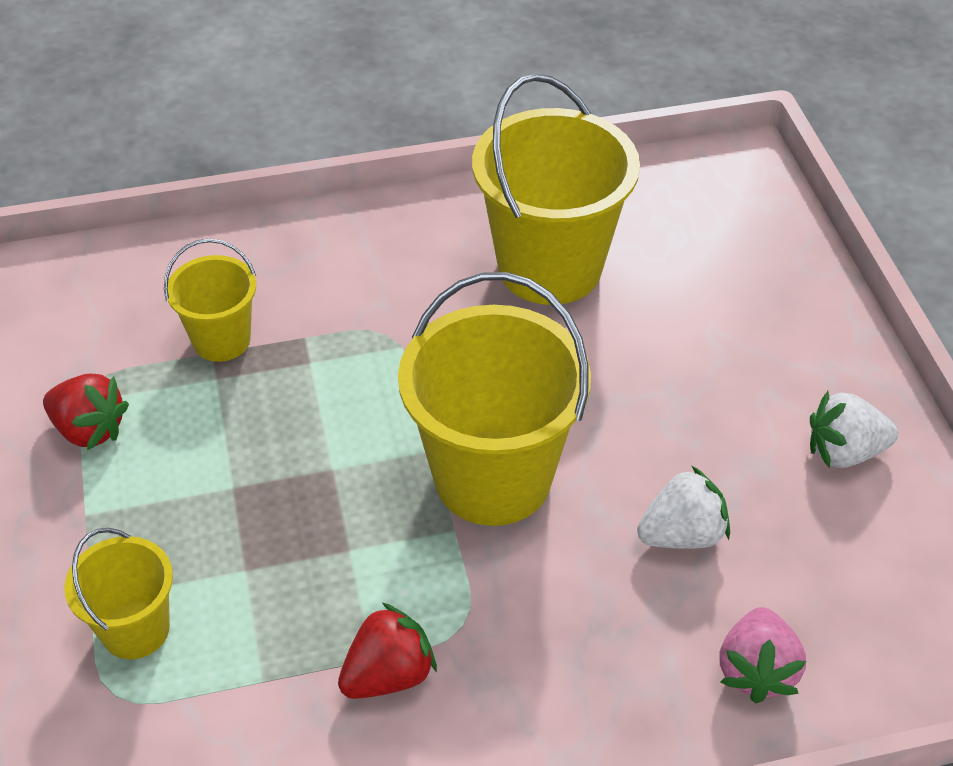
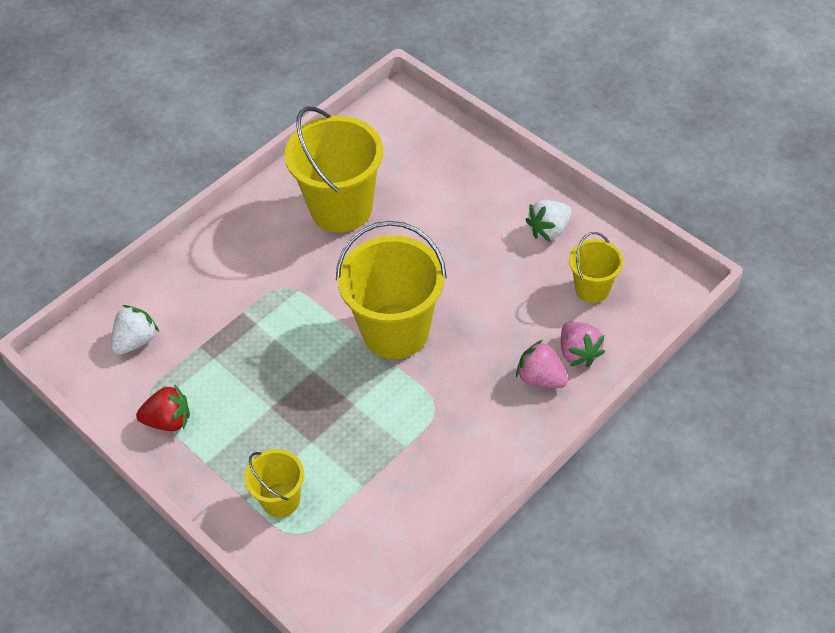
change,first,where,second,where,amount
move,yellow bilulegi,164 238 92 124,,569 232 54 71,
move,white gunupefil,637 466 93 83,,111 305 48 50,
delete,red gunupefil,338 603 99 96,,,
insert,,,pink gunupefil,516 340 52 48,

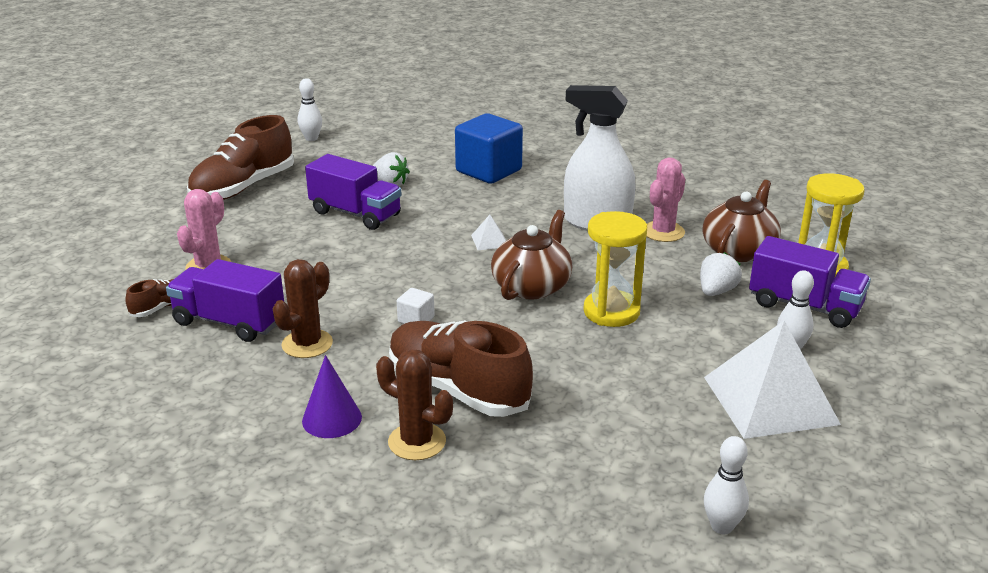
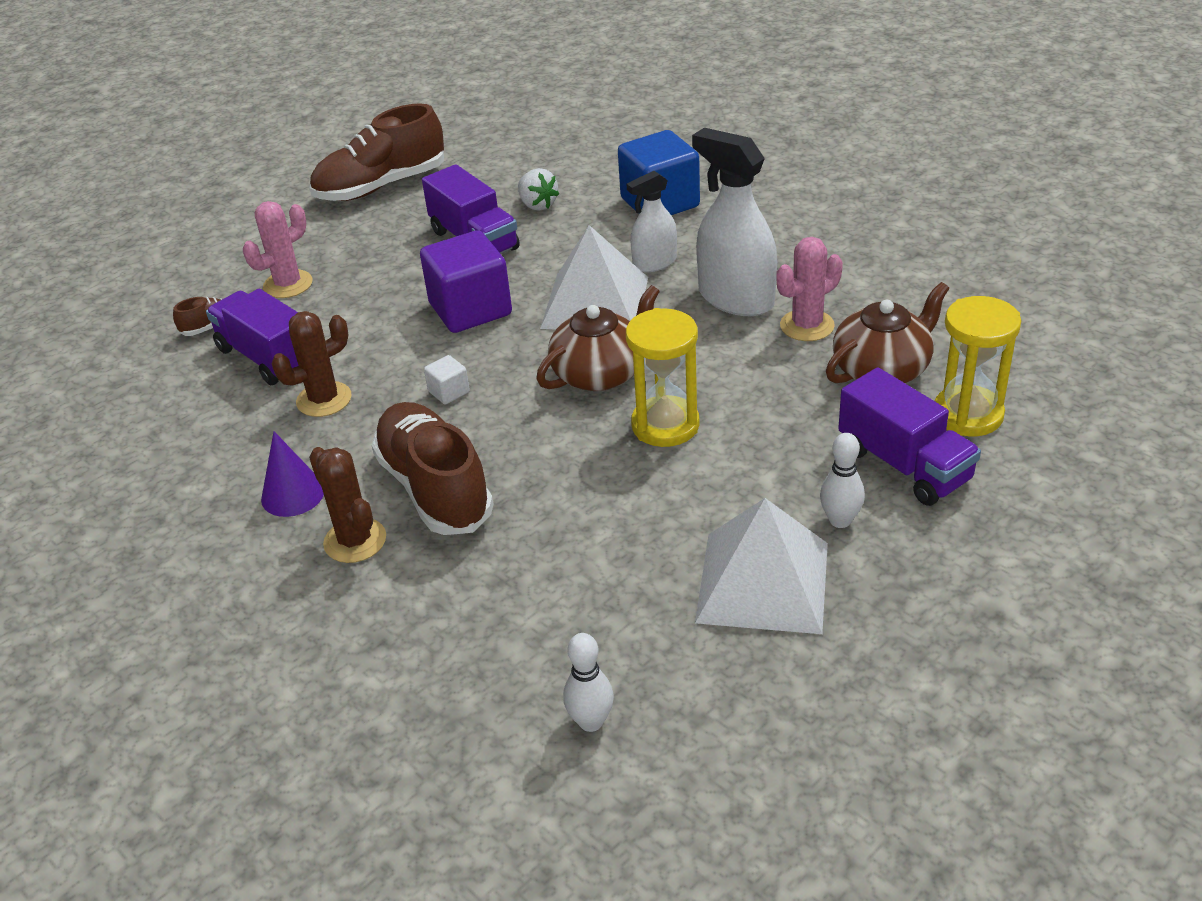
change,first,where,second,where,amount
delete,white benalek,298 78 24 63,,,
resize,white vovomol,471 215 35 35,,540 225 108 105,x2.48
delete,white gunupefil,700 252 42 44,,,
insert,,,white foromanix,627 171 50 101,
insert,,,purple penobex,420 230 92 103,

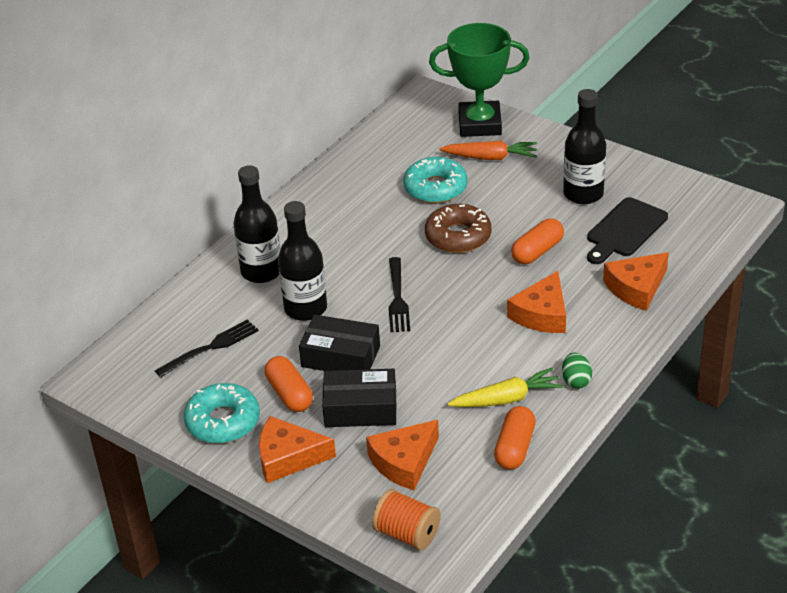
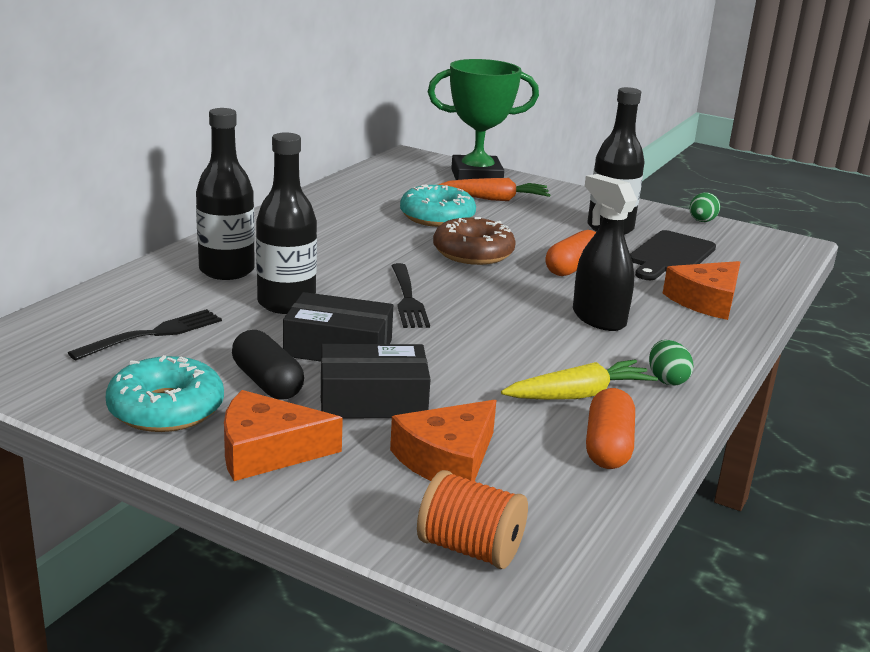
change,first,where,second,where,amount
replace,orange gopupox,507 271 59 62,black foromanix,573 174 64 157,
recolor,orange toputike,265 356 48 56,black toputike,232 330 72 70,
insert,,,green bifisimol,690 192 30 30,

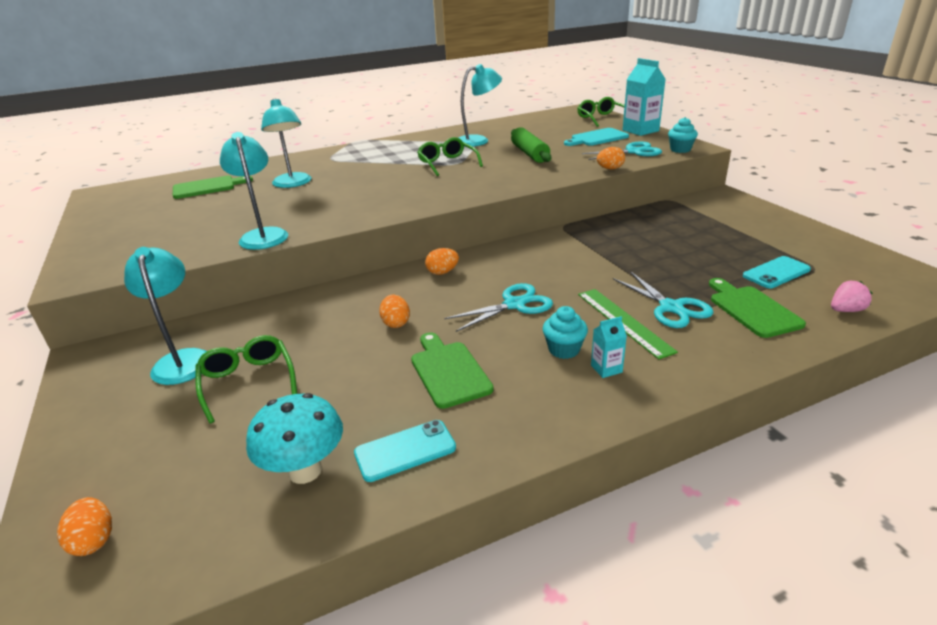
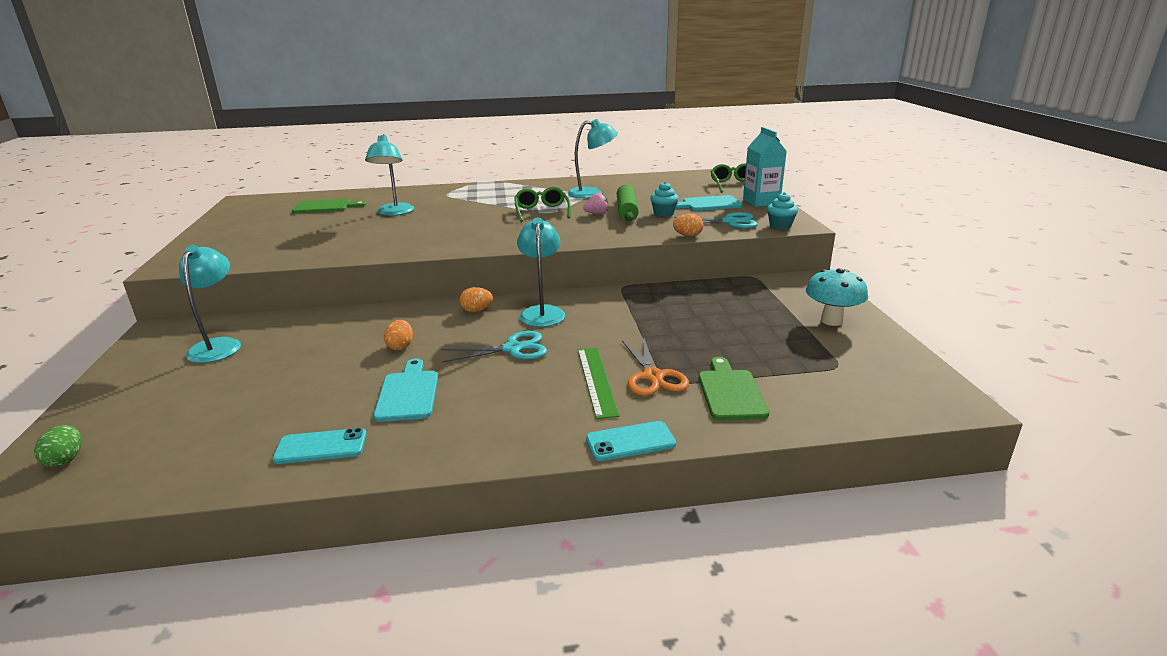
change,first,where,second,where,amount
move,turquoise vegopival,220 132 68 118,,517 218 48 109,
move,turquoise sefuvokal,743 256 68 32,,586 421 90 40,
recolor,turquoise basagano,613 271 101 57,orange basagano,622 338 67 58,
move,pink gunupefil,831 281 41 31,,583 193 25 21,
move,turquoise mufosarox,543 306 45 53,,650 182 29 35,
delete,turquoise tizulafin,591 316 36 62,,,
recolor,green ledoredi,411 332 83 77,turquoise ledoredi,374 359 64 63,
delete,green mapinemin,195 335 102 89,,,
move,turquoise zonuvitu,246 393 97 91,,806 268 62 58,
recolor,orange bifisimol,57 497 55 59,green bifisimol,34 425 48 42,

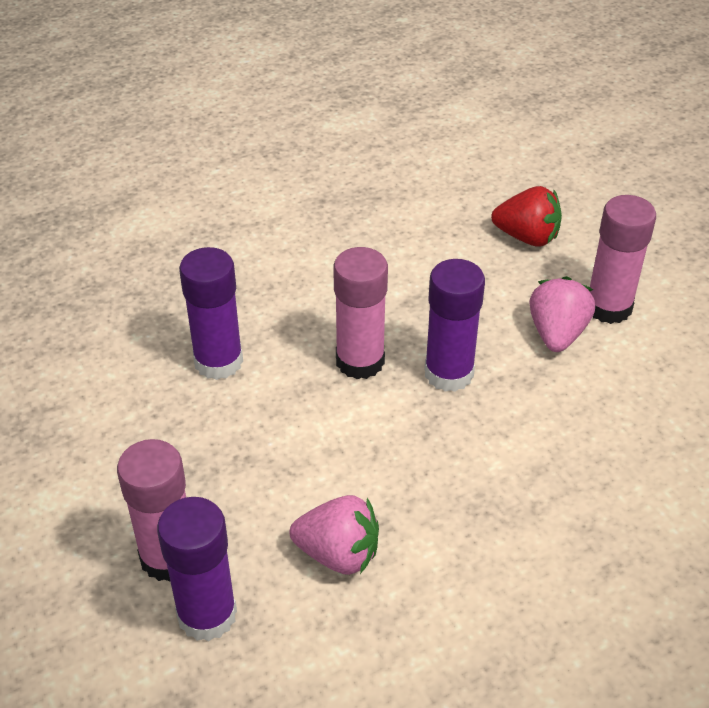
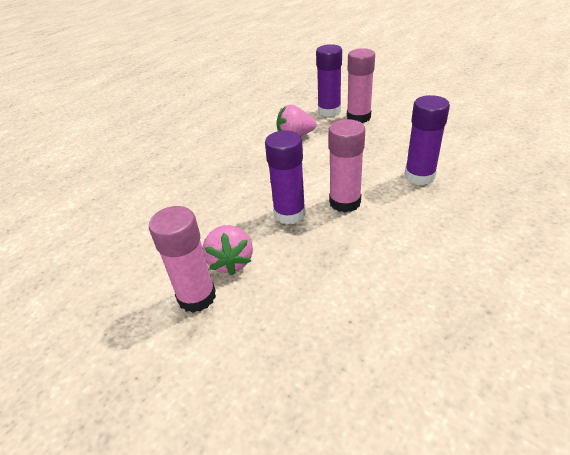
change,first,where,second,where,amount
delete,red gunupefil,491 186 71 61,,,

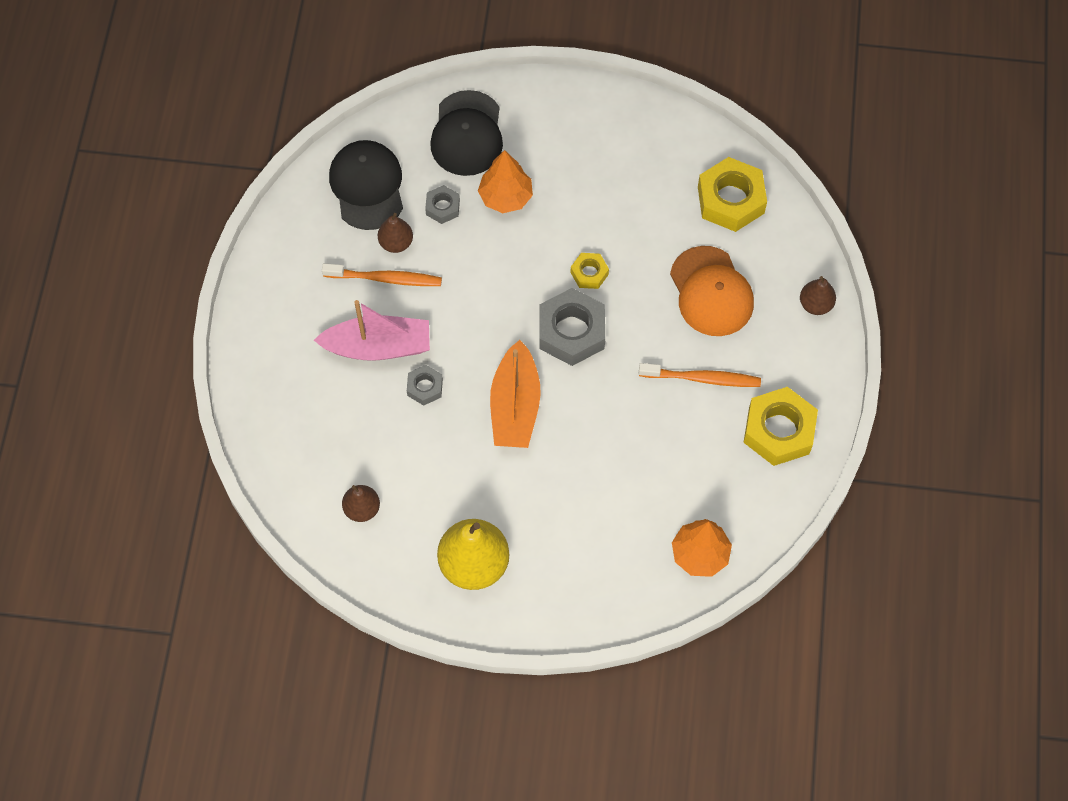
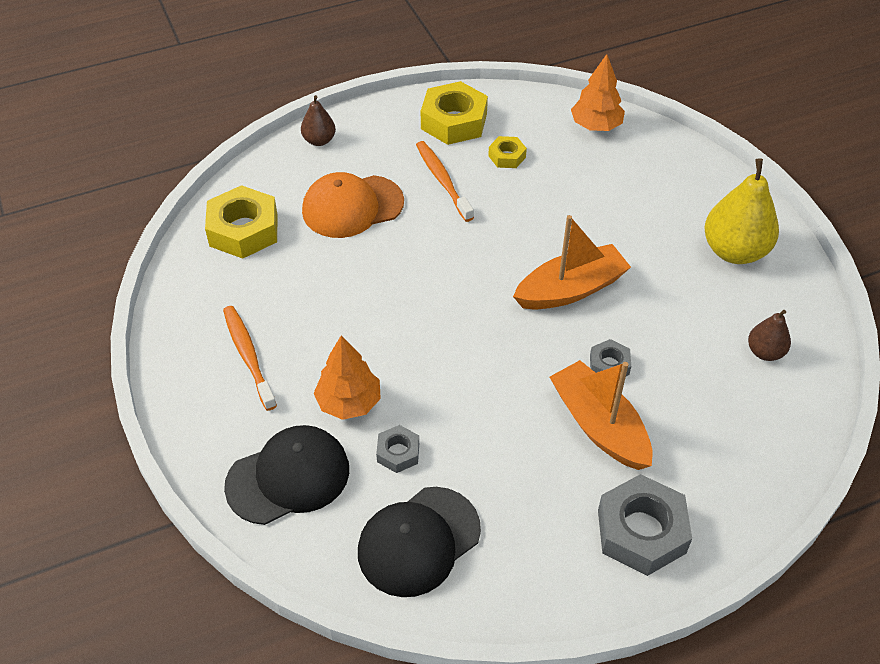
change,first,where,second,where,amount
delete,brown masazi,378 213 35 40,,,
rotate,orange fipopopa,670 246 84 90,,302 172 102 66,150 degrees counterclockwise
move,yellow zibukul,571 253 38 36,,488 136 39 32,
move,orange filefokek,322 263 120 23,,223 306 54 105,
move,grey zibukul,539 288 66 78,,598 474 94 102,
recolor,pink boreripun,314 300 116 61,orange boreripun,550 360 103 110,

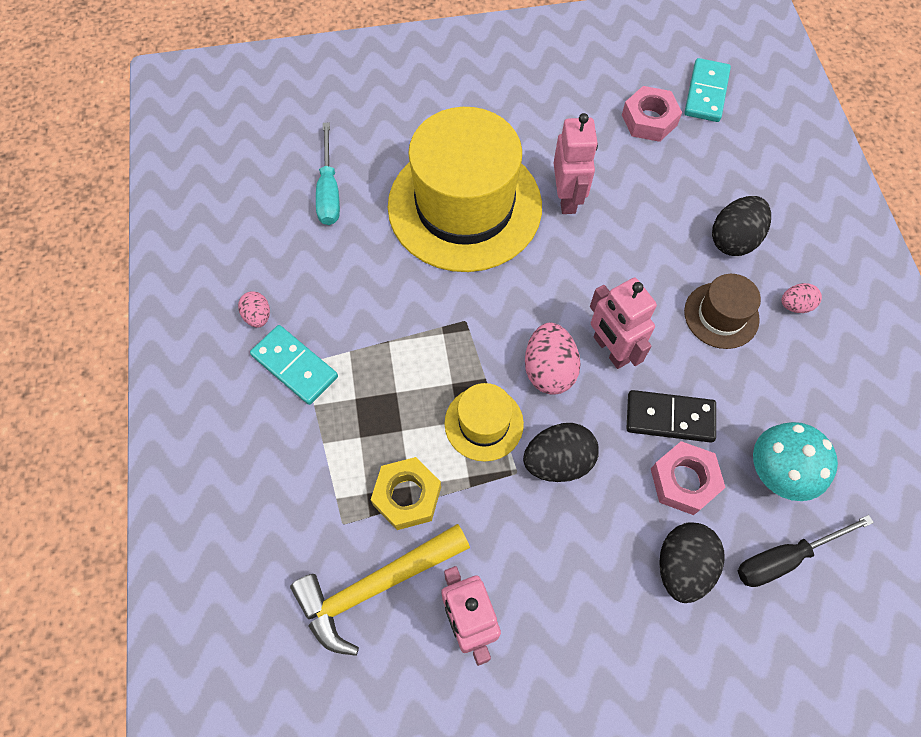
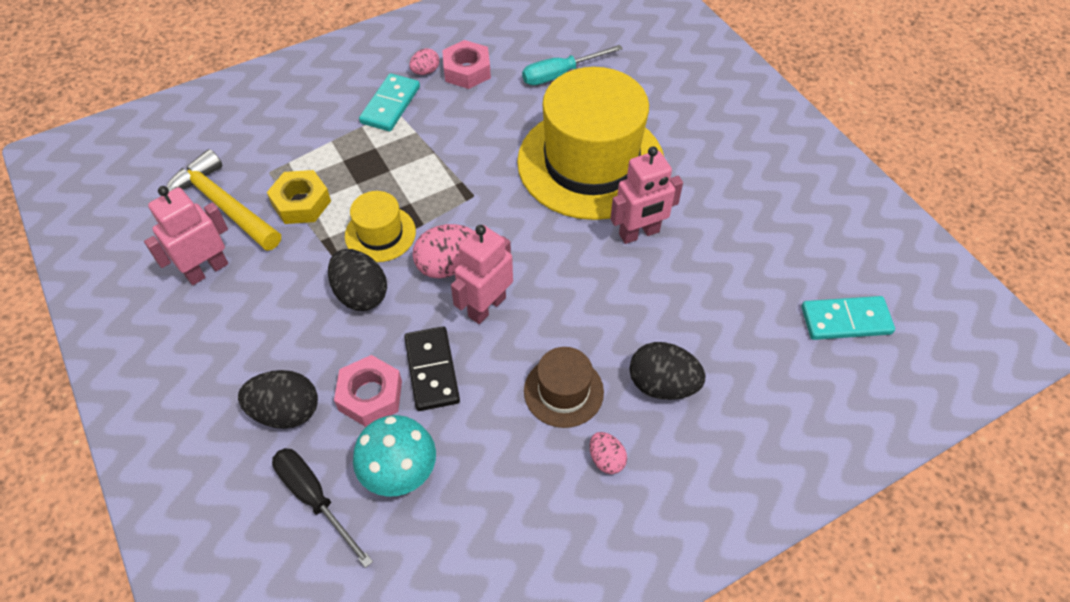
change,first,where,second,where,amount
move,pink zibukul,622 86 60 56,,442 40 49 49,

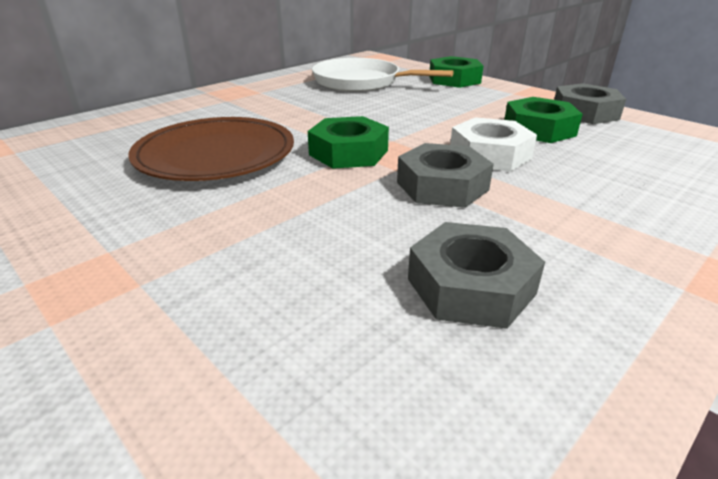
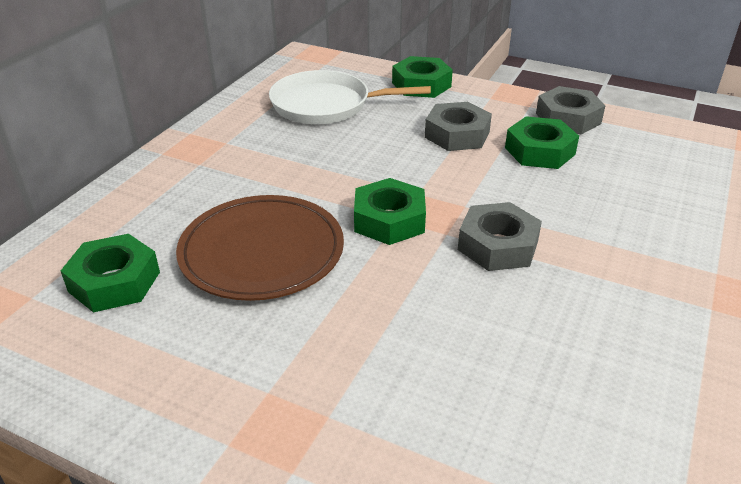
change,first,where,second,where,amount
delete,white zibukul,450 117 87 54,,,
move,grey zibukul,408 222 137 107,,425 102 67 49,
insert,,,green zibukul,61 234 99 78,

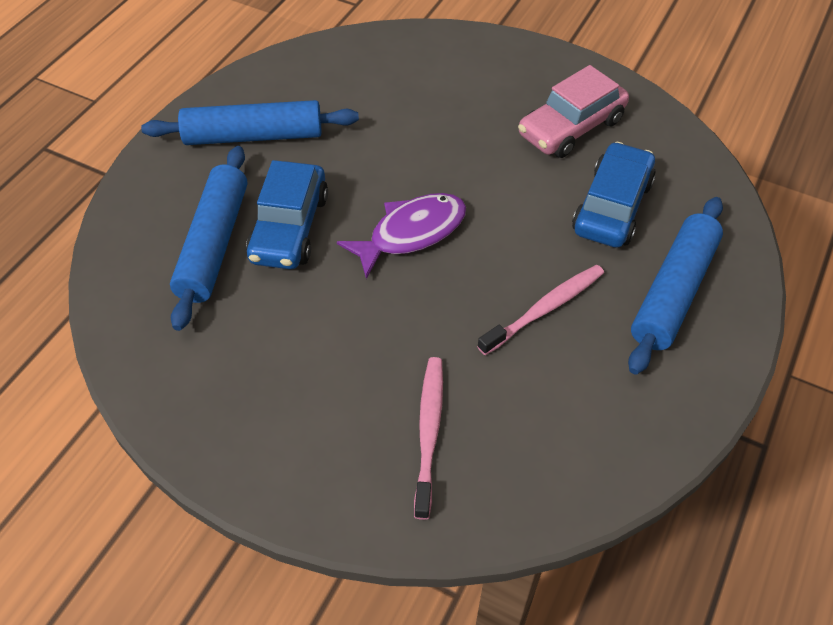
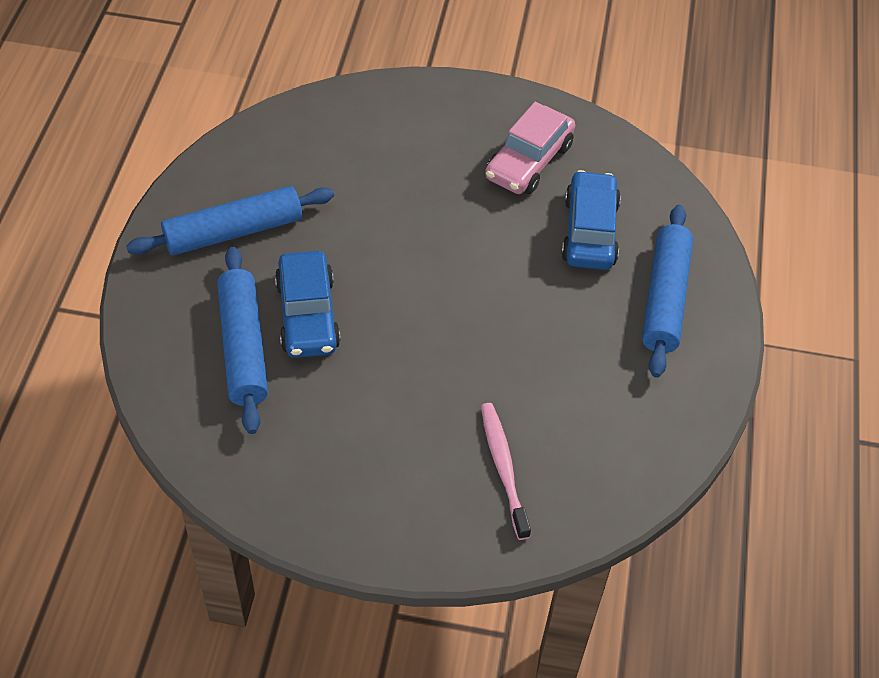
change,first,where,second,where,amount
delete,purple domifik,337 193 129 86,,,
delete,pink filefokek,477 265 127 90,,,

